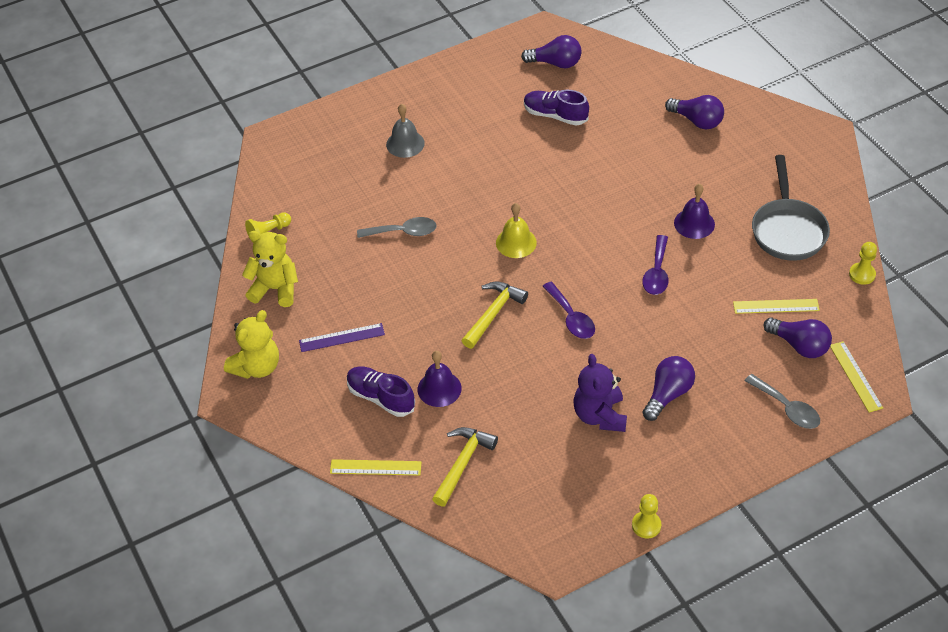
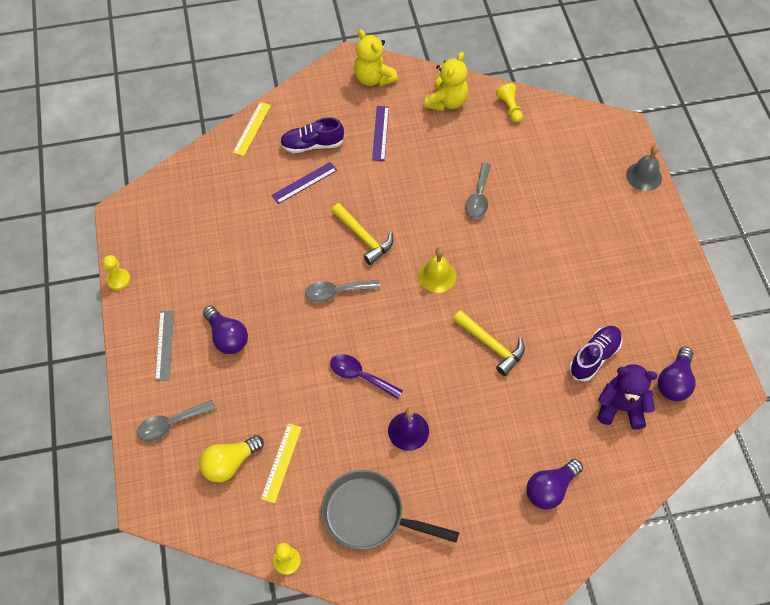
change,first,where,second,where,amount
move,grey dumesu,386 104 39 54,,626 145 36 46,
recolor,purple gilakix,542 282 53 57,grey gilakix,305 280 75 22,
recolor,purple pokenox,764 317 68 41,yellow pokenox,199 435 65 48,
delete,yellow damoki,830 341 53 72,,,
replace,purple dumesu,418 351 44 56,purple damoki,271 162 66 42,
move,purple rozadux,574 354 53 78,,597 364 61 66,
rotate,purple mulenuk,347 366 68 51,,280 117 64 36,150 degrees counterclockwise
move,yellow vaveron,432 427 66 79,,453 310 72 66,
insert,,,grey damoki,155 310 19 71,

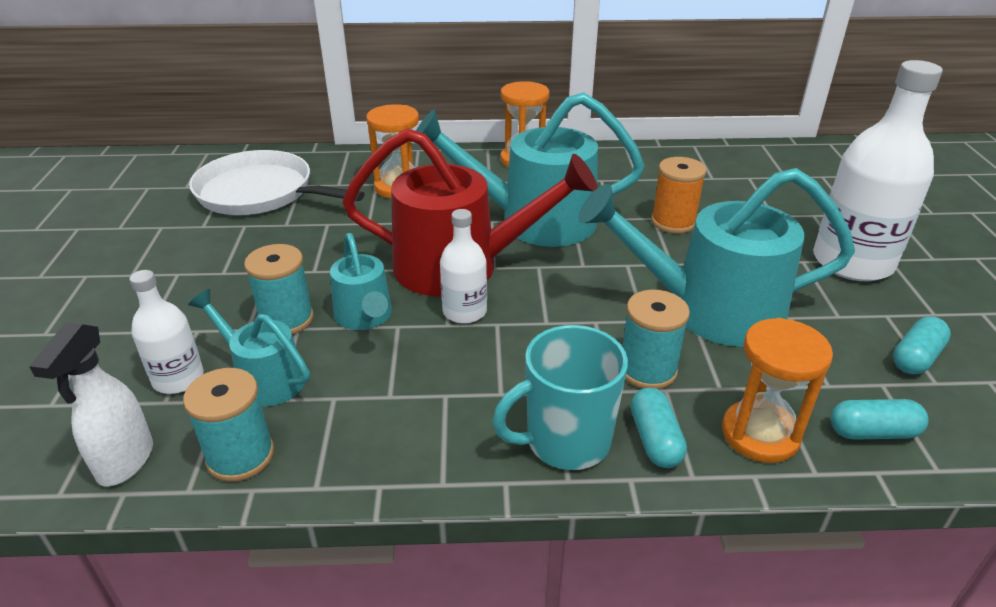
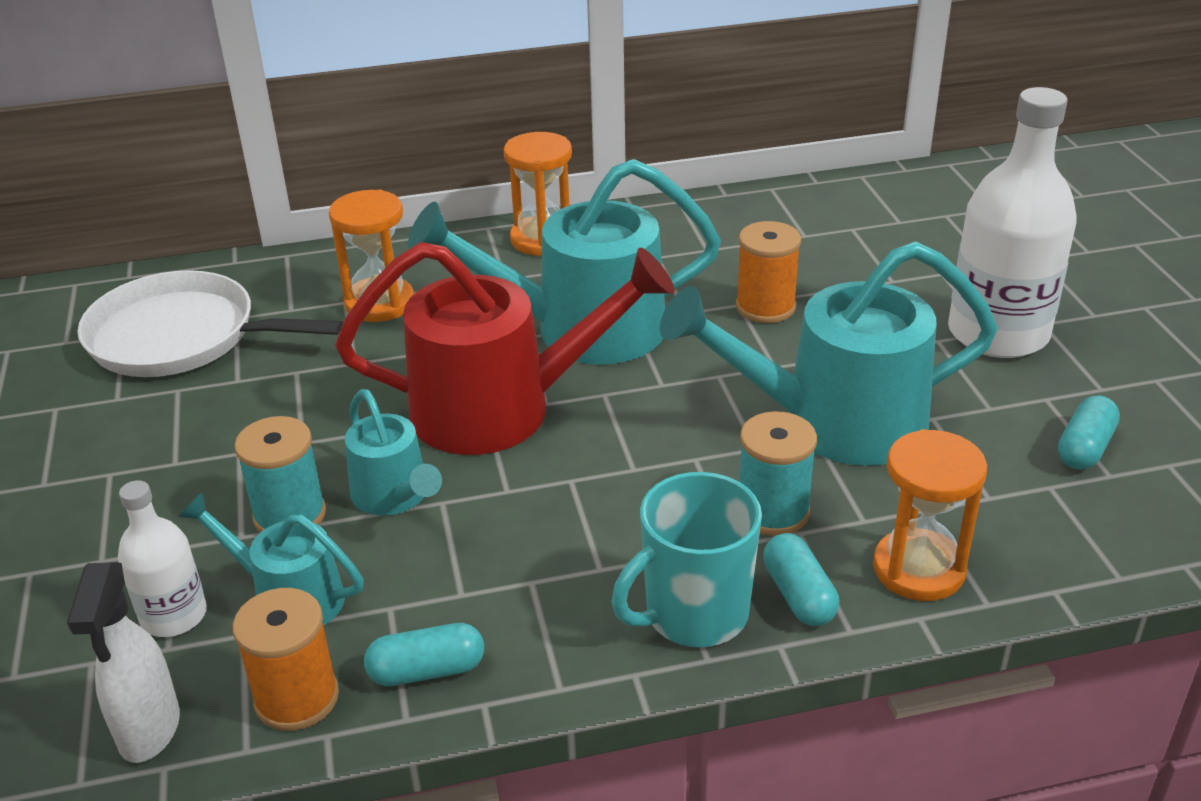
change,first,where,second,where,amount
delete,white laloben,440 209 47 115,,,
recolor,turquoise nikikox,183 368 91 114,orange nikikox,233 588 106 143,
move,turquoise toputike,831 399 98 41,,364 623 120 63,

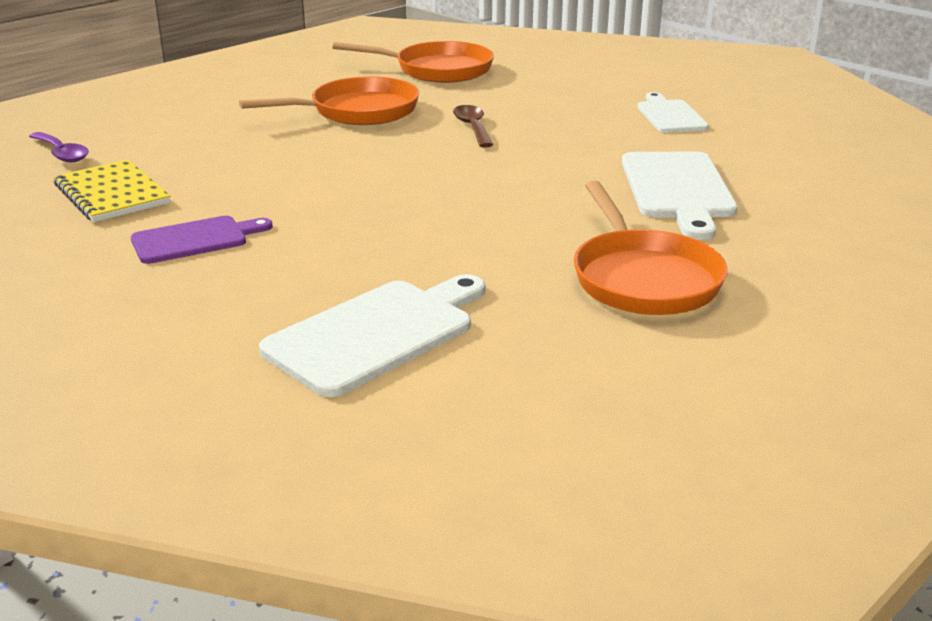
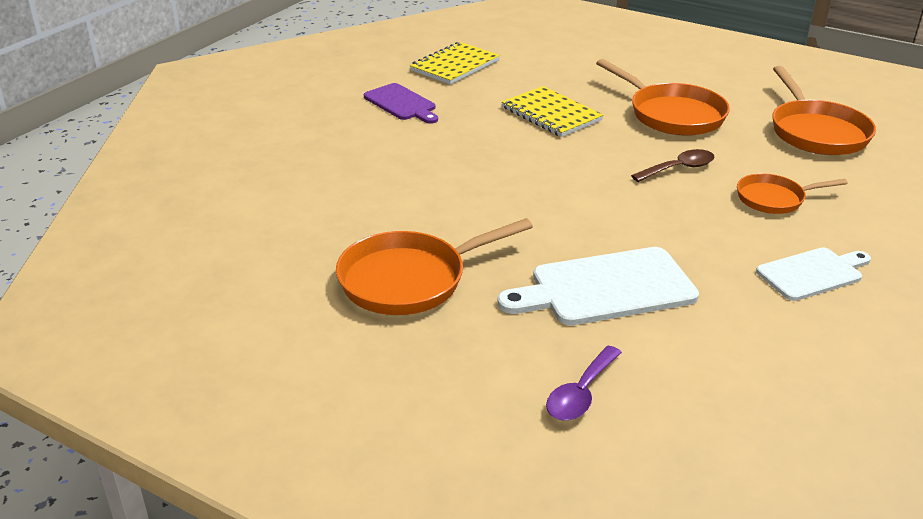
change,first,where,second,where,amount
move,purple gilakix,29 132 60 30,,546 346 76 75,
delete,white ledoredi,259 274 226 123,,,
insert,,,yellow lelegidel,502 86 102 51,
insert,,,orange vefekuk,737 173 111 41,

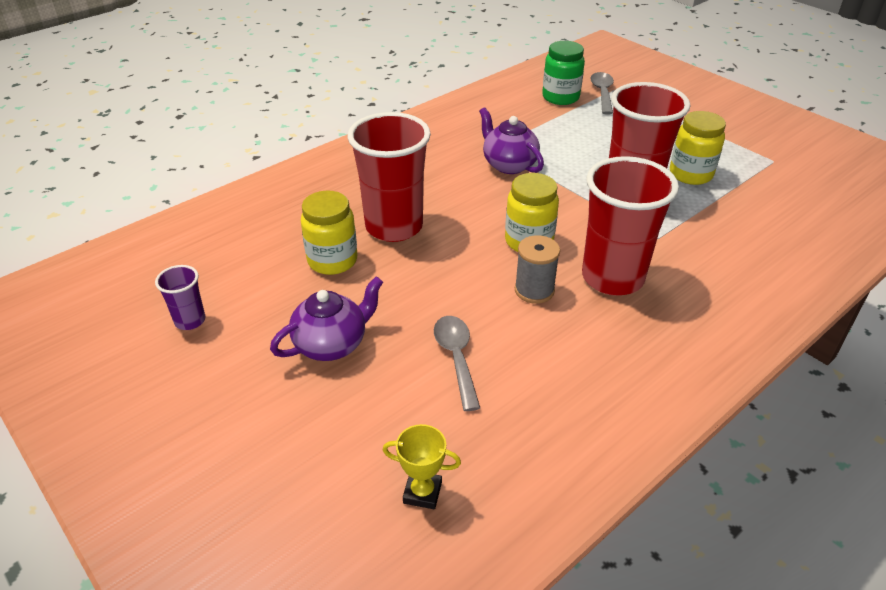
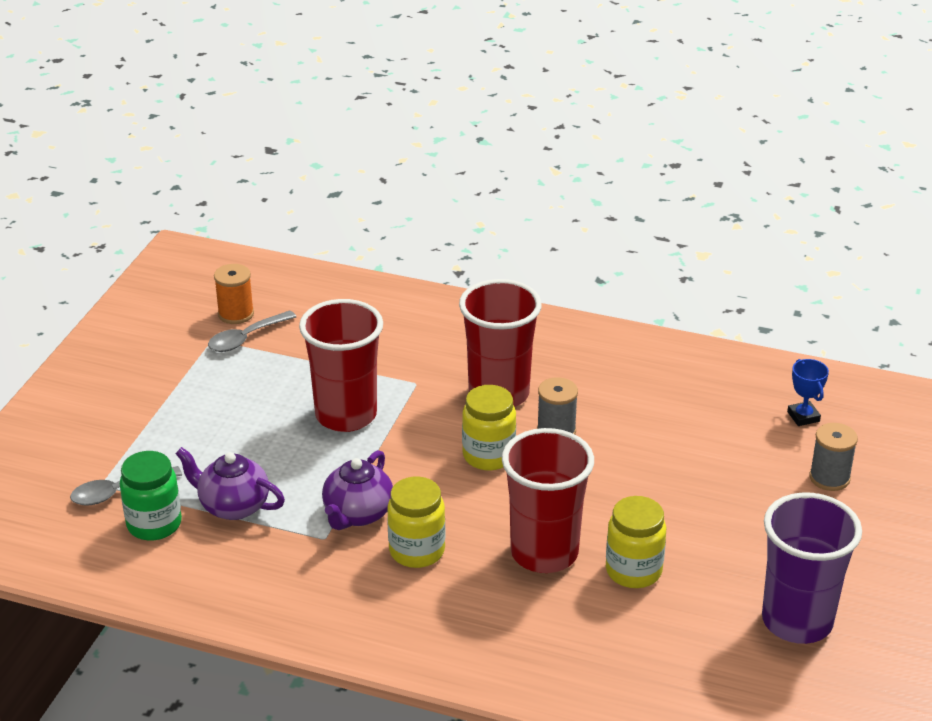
change,first,where,second,where,amount
move,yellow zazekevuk,670 111 56 74,,387 477 58 91,
resize,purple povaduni,155 265 50 65,,762 492 100 152,x2.17
move,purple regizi,270 276 113 85,,175 447 110 73,
move,grey gilakix,434 316 46 95,,208 310 88 42,
recolor,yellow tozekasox,383 424 78 85,blue tozekasox,787 359 42 67,
insert,,,orange nikikox,214 264 40 60,
insert,,,grey nikikox,809 423 49 68,

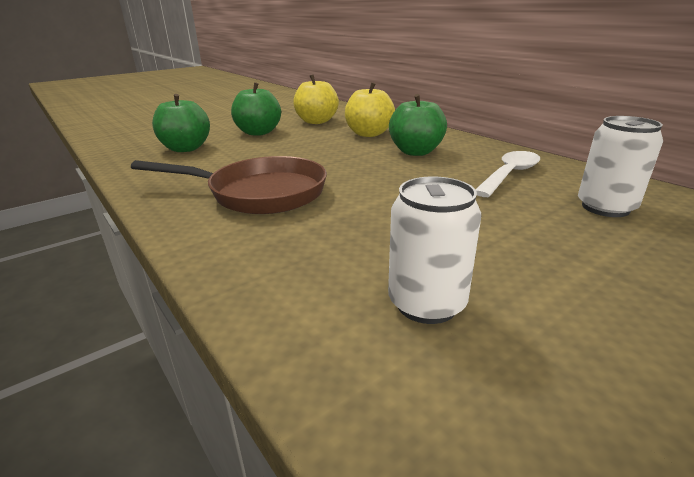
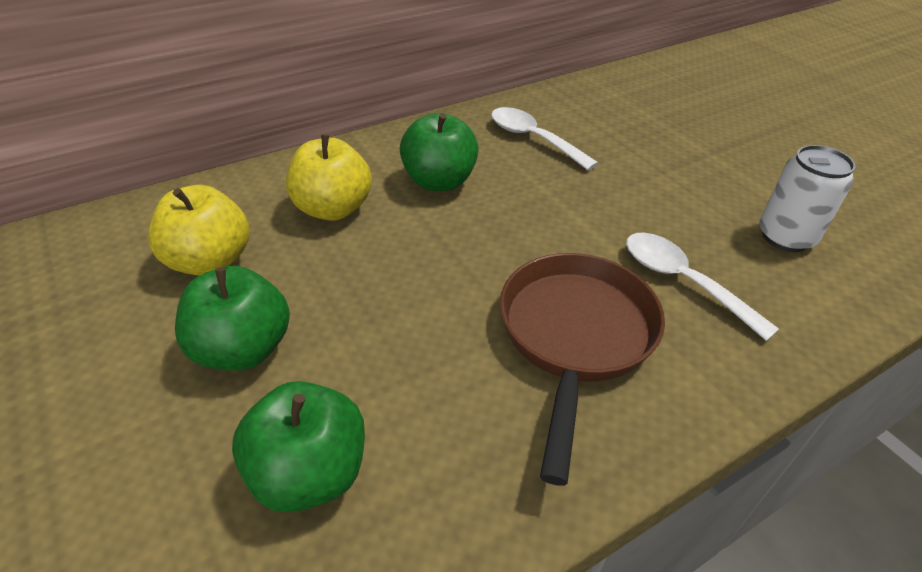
change,first,where,second,where,amount
delete,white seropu,578 116 85 101,,,
insert,,,white gilakix,626 233 153 108,

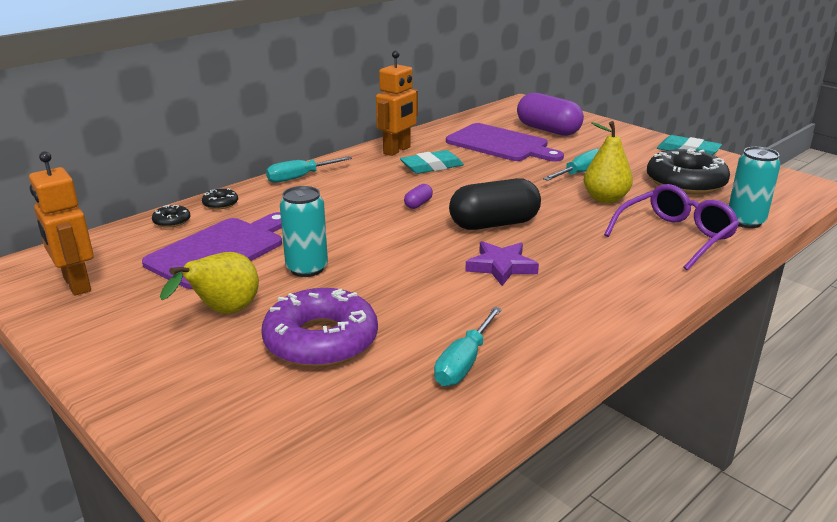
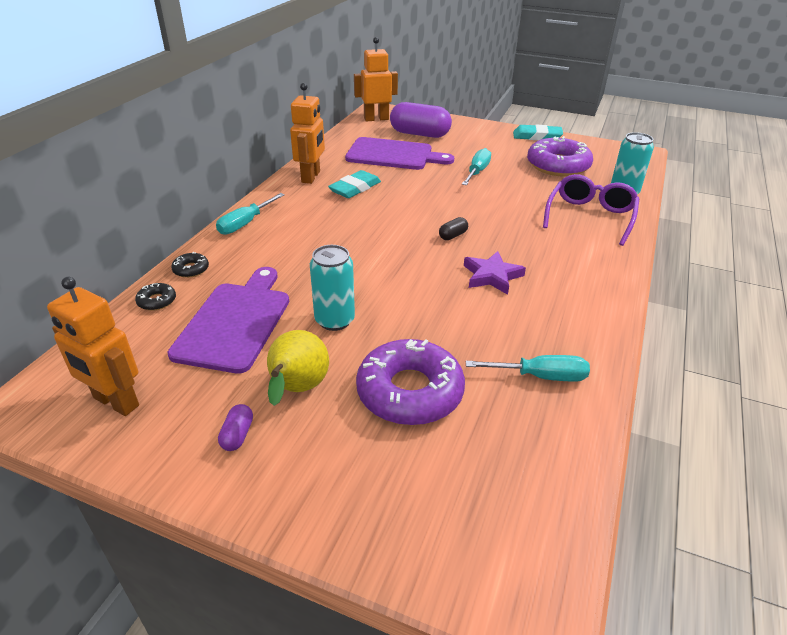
change,first,where,second,where,amount
delete,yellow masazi,584 121 49 82,,,
recolor,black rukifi,647 148 83 46,purple rukifi,527 136 66 41,
resize,black toputike,449 178 92 52,,439 217 29 23,x0.42
move,purple toputike,404 184 29 25,,218 404 35 47,
rotate,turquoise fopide,434 307 68 79,,466 355 124 26,90 degrees counterclockwise
insert,,,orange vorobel,354 37 44 84,

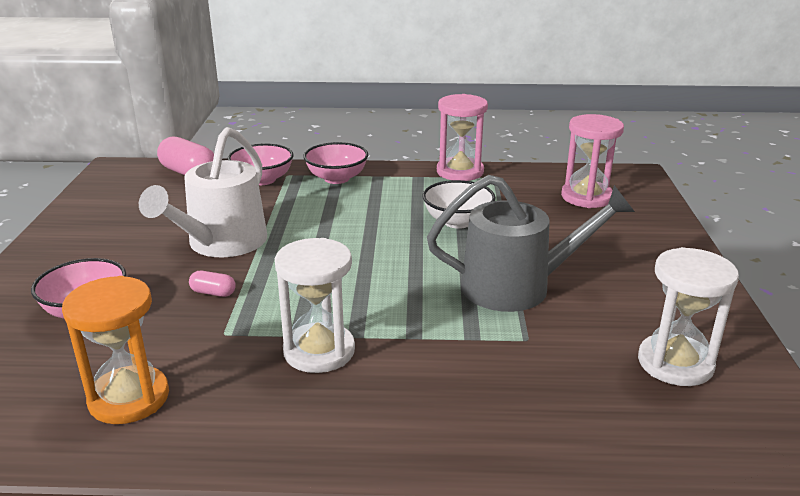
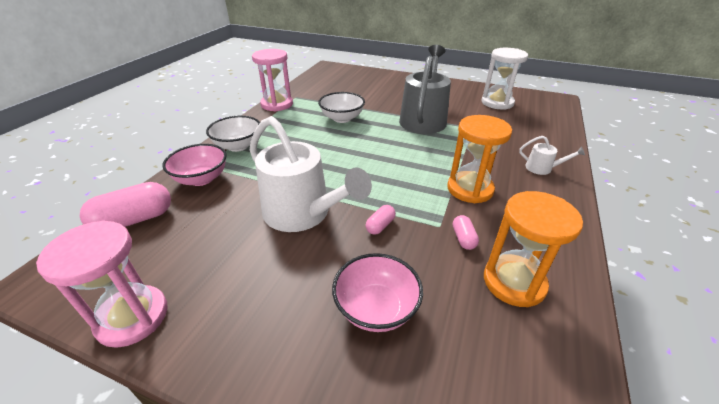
change,first,where,second,where,amount
move,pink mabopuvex,561 114 63 94,,36 220 131 128,
recolor,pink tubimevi,303 142 65 42,white tubimevi,206 115 54 37,
recolor,white mabopuvex,275 238 80 135,orange mabopuvex,447 115 65 88,
insert,,,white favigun,519 136 66 39,
insert,,,pink toputike,453 215 26 35,

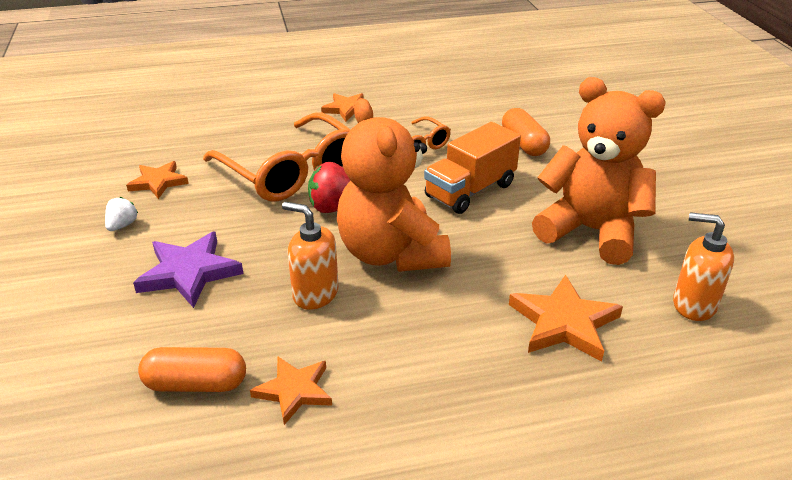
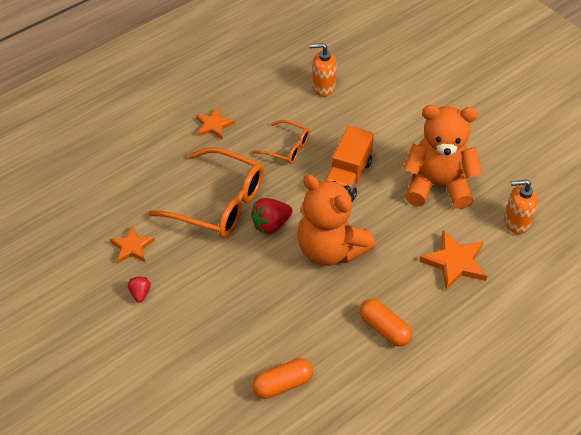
change,first,where,second,where,amount
move,orange toputike,502 108 48 48,,359 299 53 47,
recolor,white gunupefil,105 197 33 34,red gunupefil,128 276 23 27,
move,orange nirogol,282 202 57 108,,309 43 28 54,
delete,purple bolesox,133 231 111 77,,,
delete,orange bolesox,250 357 82 68,,,

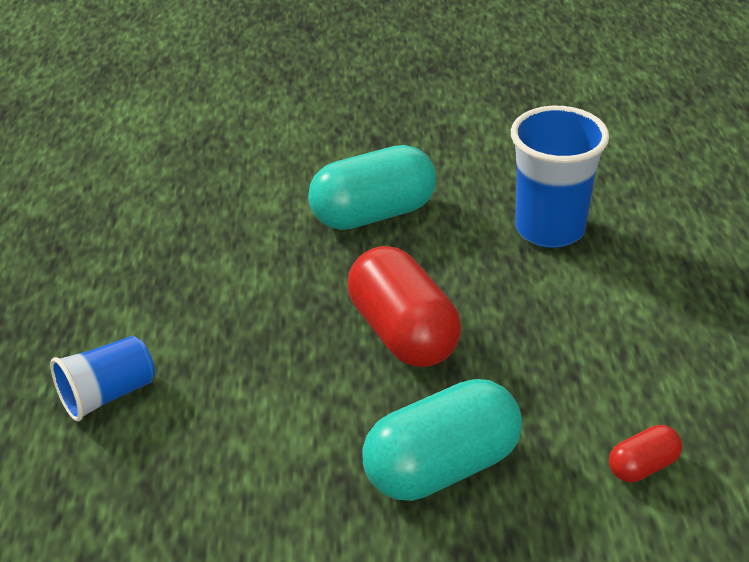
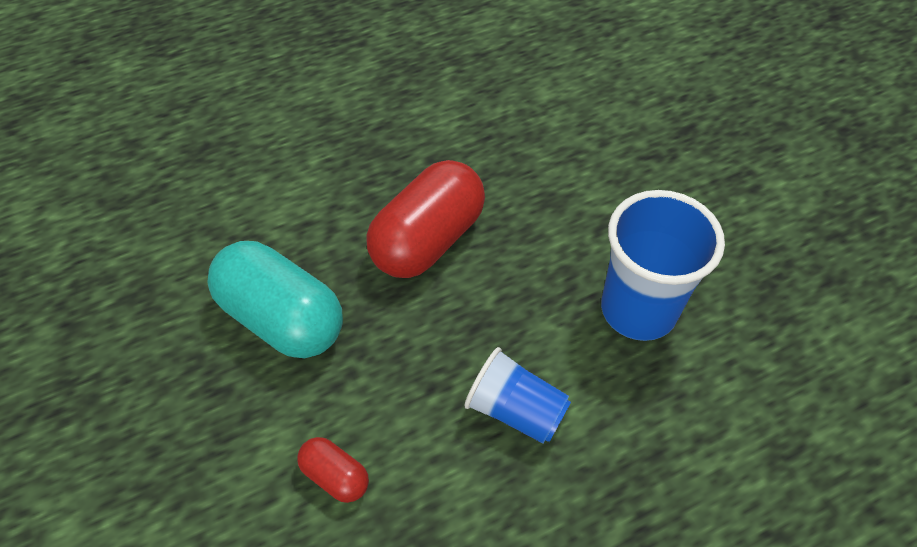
change,first,where,second,where,amount
delete,turquoise toputike,308 145 128 85,,,
move,blue povaduni,50 336 105 85,,464 347 107 96,

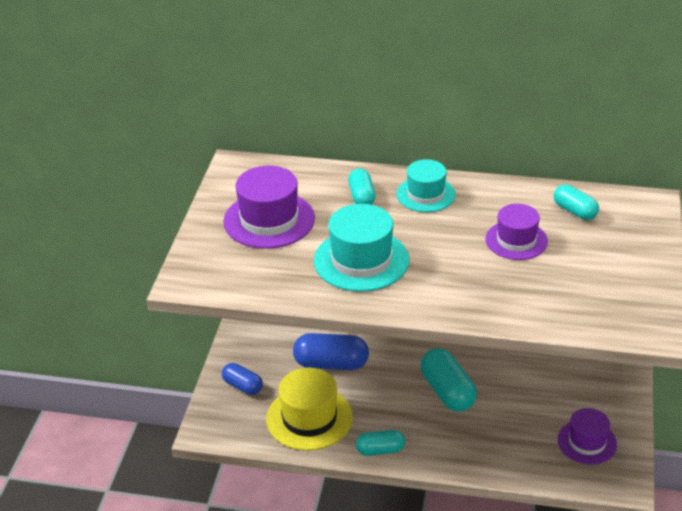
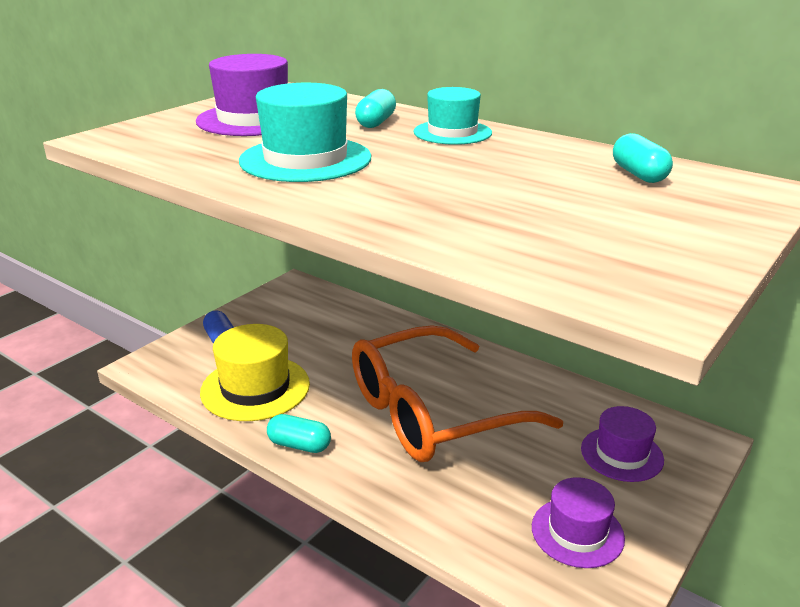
change,first,where,second,where,amount
move,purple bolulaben,485 204 63 56,,581 406 83 76,
delete,blue toputike,293 333 76 37,,,
replace,turquoise toputike,420 348 57 64,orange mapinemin,352 325 211 137,

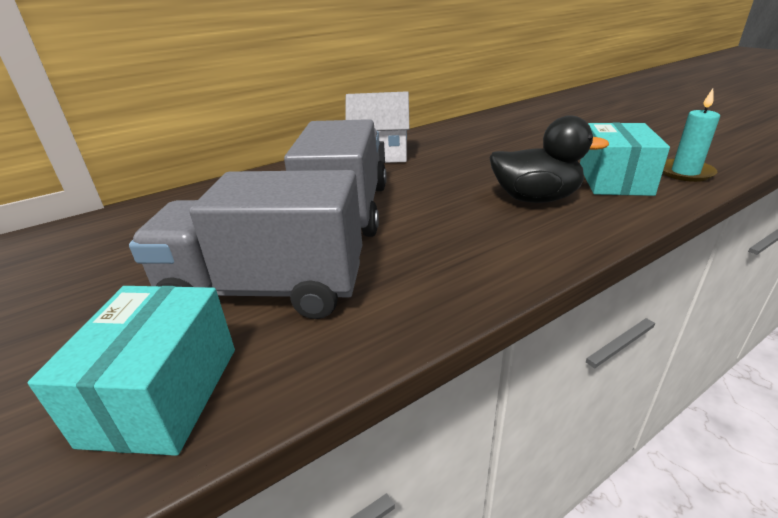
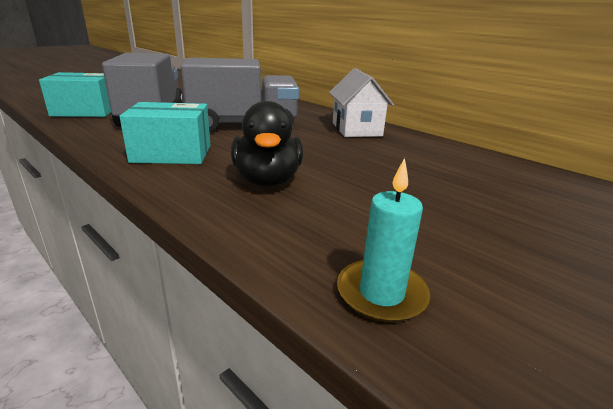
change,first,where,second,where,amount
move,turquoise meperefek,580 123 90 73,,119 102 92 62,

